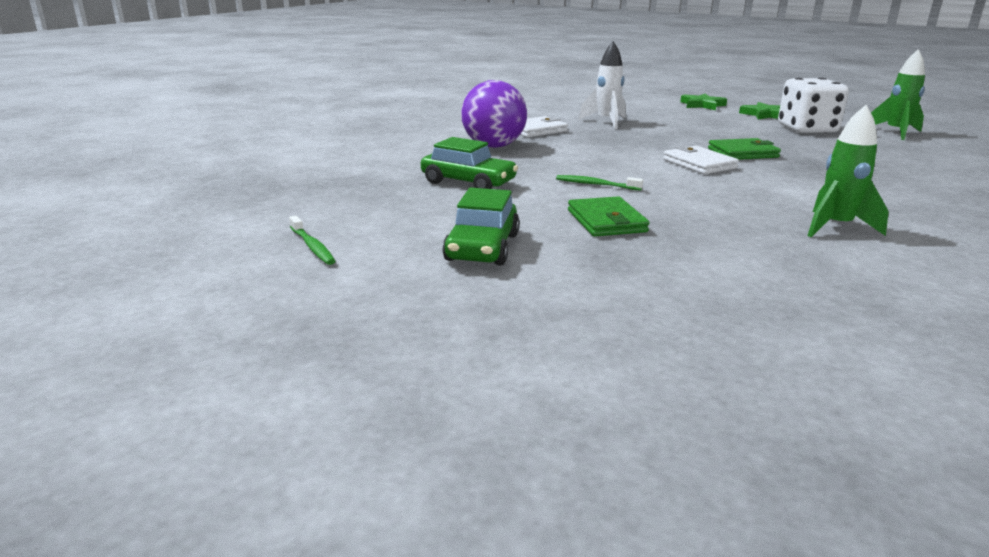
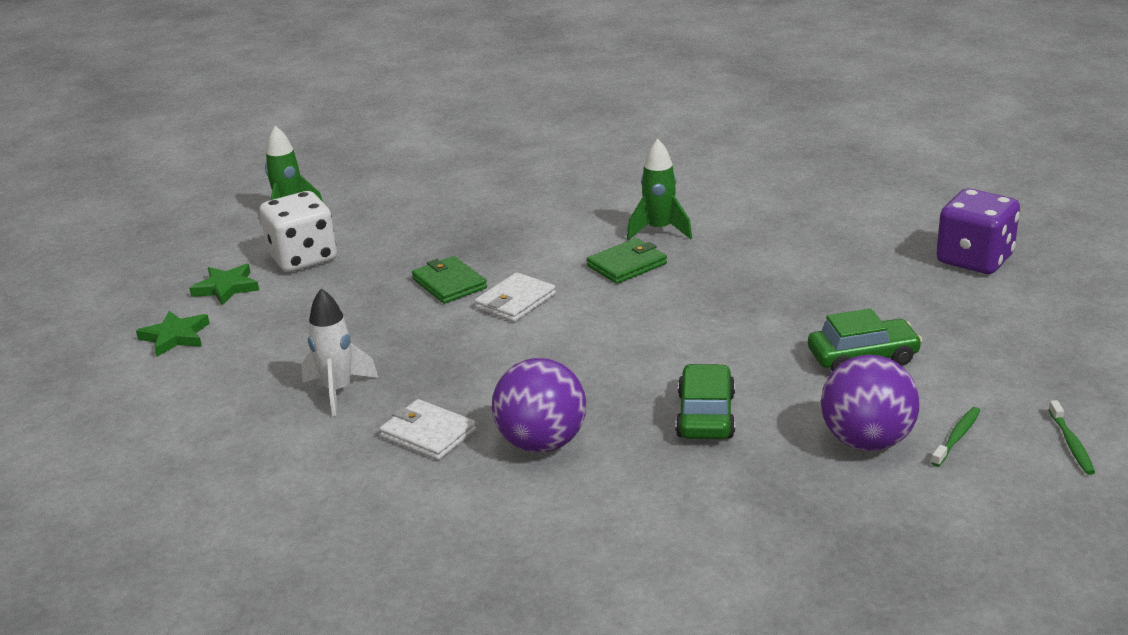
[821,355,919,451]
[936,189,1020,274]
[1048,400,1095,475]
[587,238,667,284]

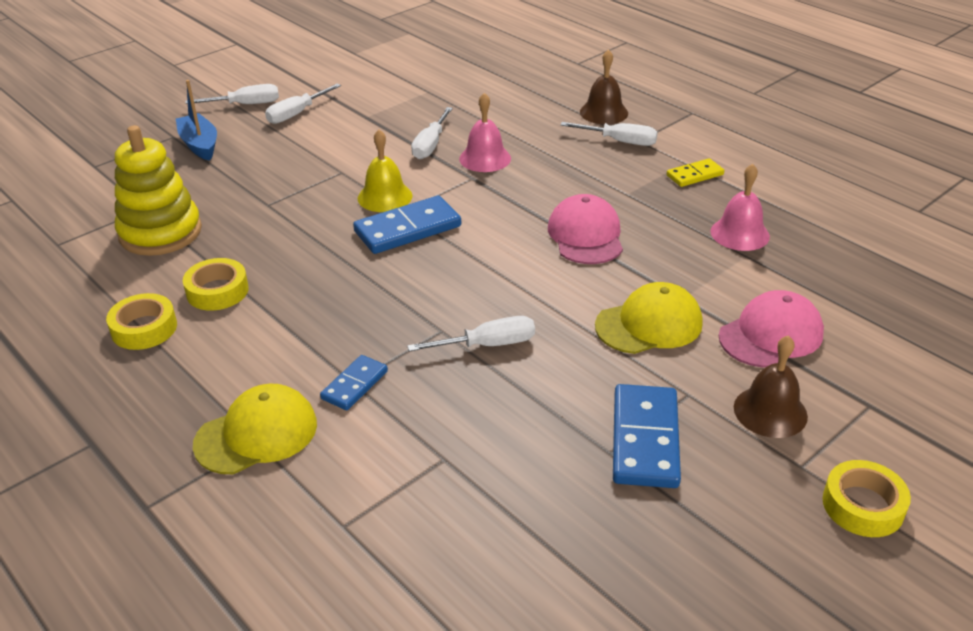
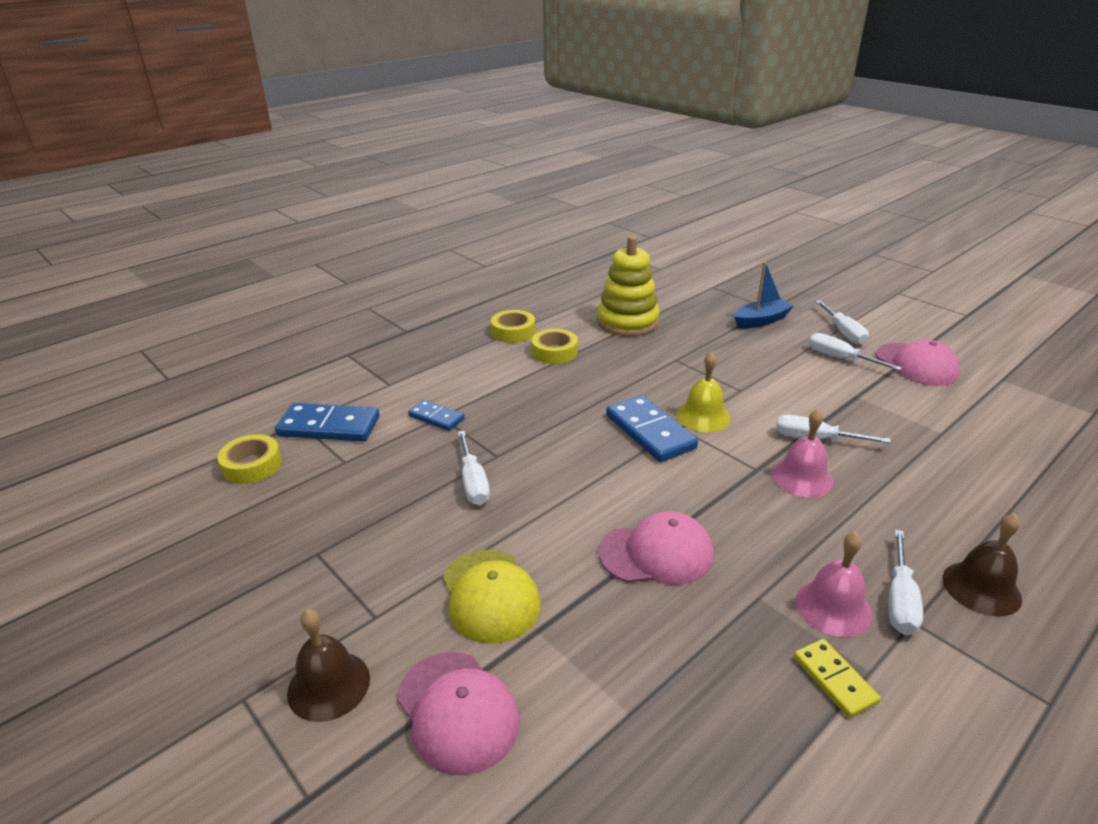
[193,384,317,474] (first image)
[876,339,960,386]
[275,403,380,442]
[795,532,873,637]
[217,434,282,484]

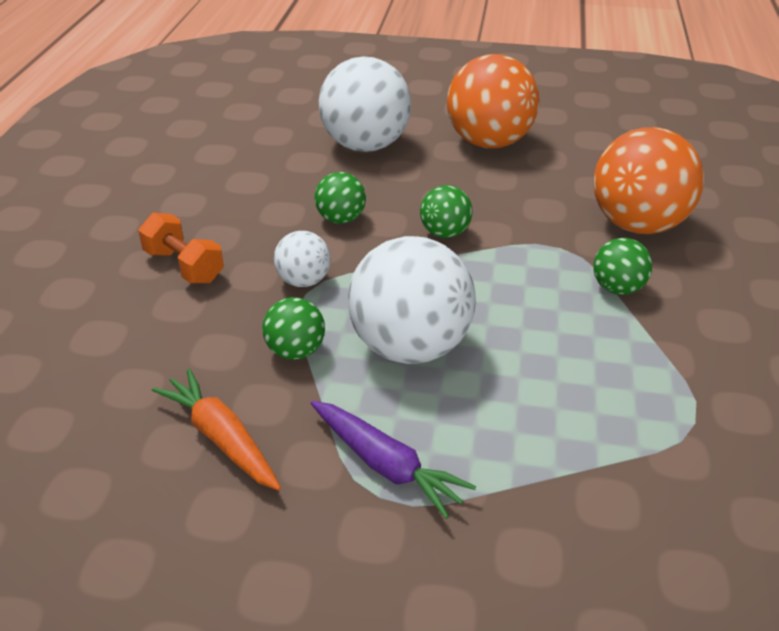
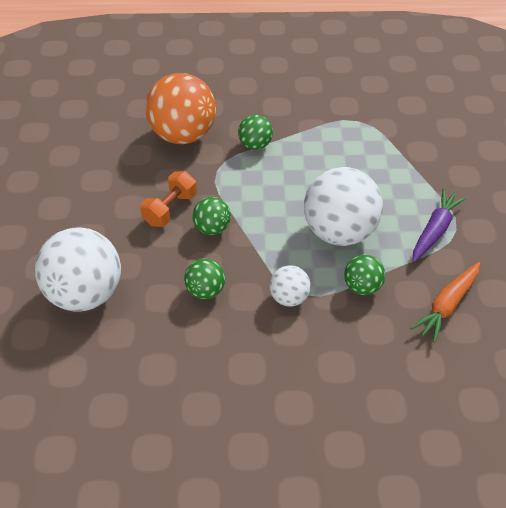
[447,54,540,148] (first image)
[140,171,197,227]

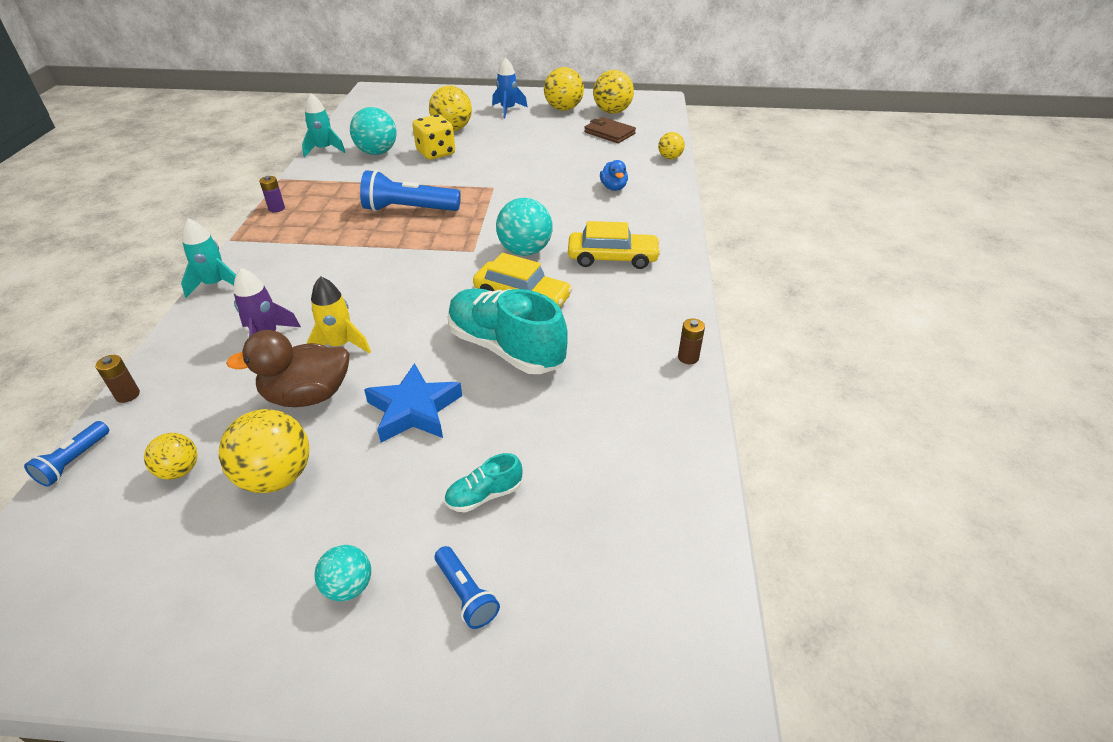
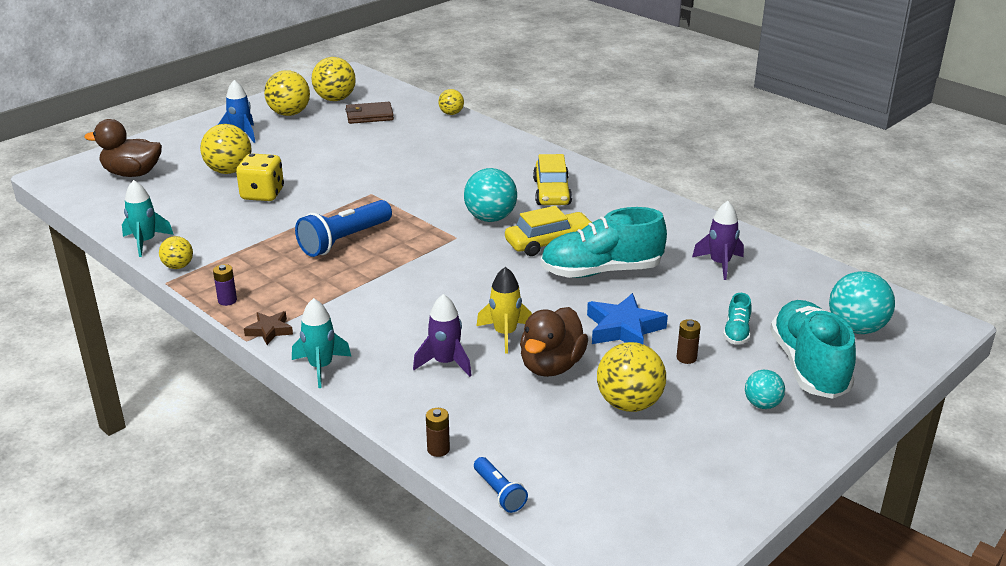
[600,160,628,191] (first image)
[84,119,162,177]
[244,311,293,345]
[692,201,744,280]
[159,236,193,269]
[829,271,895,334]
[677,319,701,364]
[770,300,856,399]
[533,154,572,205]

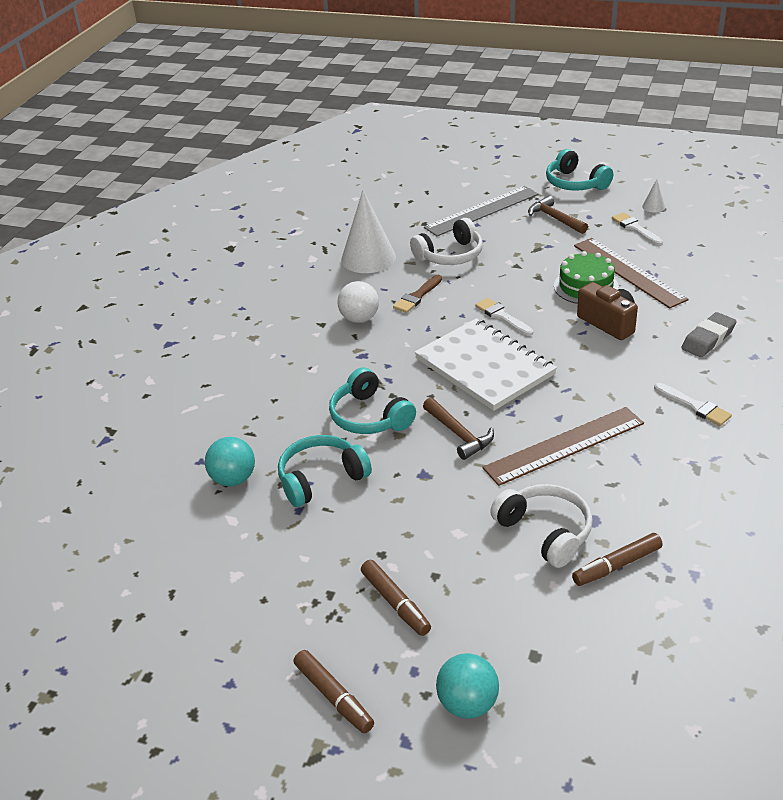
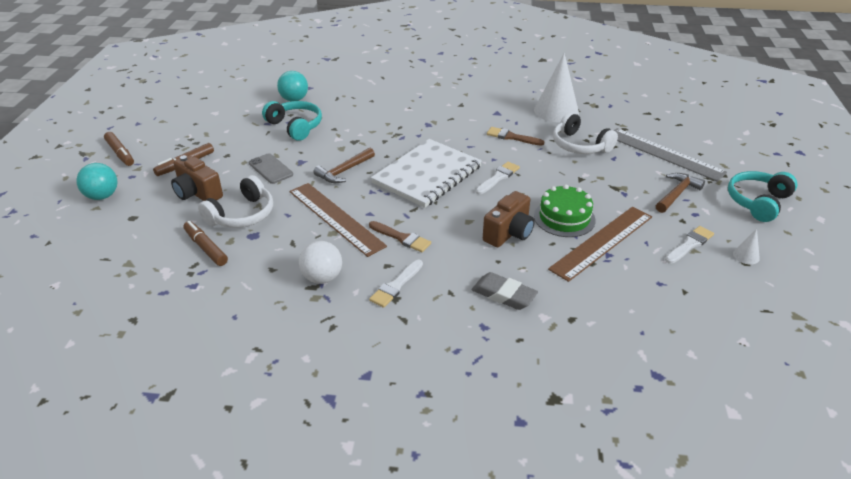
[329,367,416,434] (first image)
[171,155,223,201]
[249,153,293,184]
[369,221,431,252]
[299,241,342,284]
[104,132,134,166]

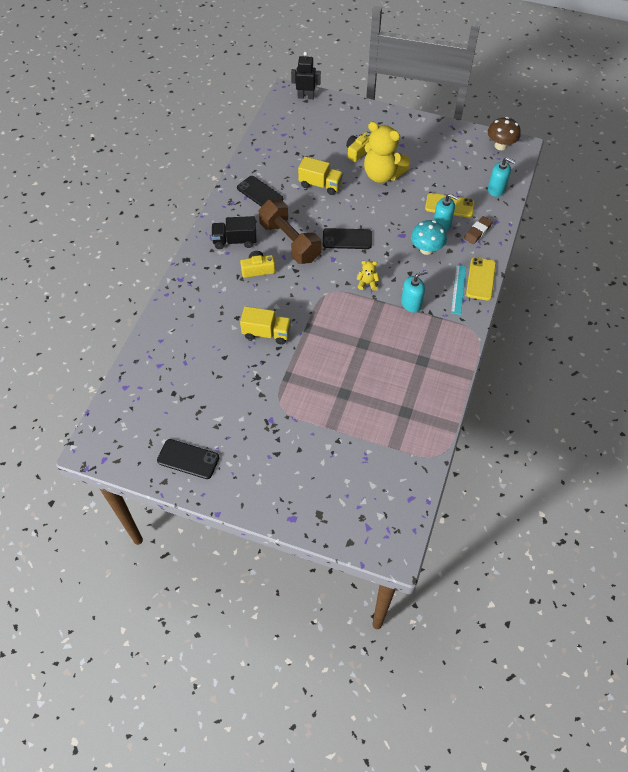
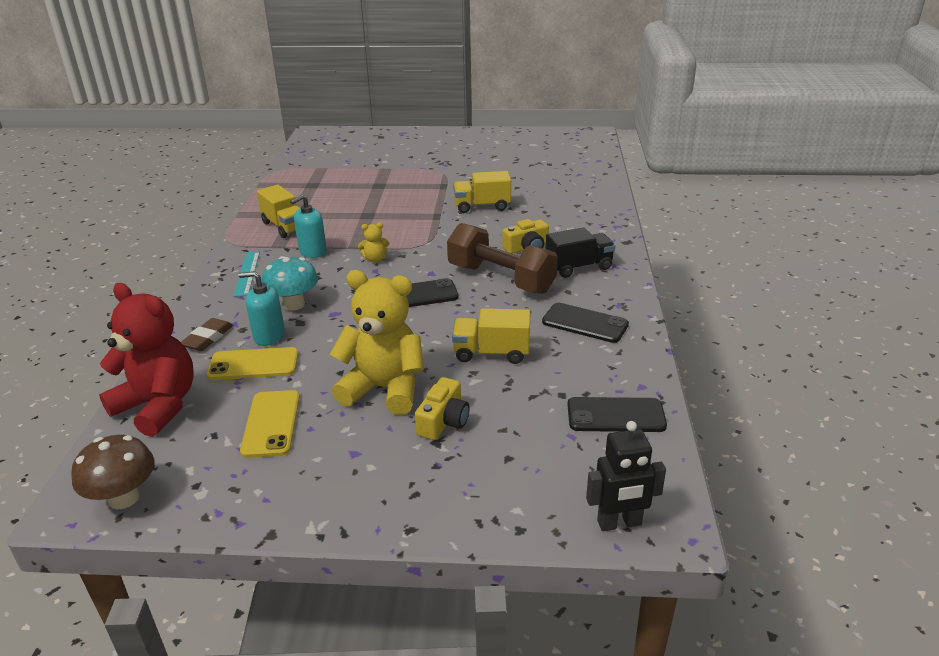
[257,185,300,238]
[568,397,667,432]
[240,390,300,458]
[99,283,194,437]

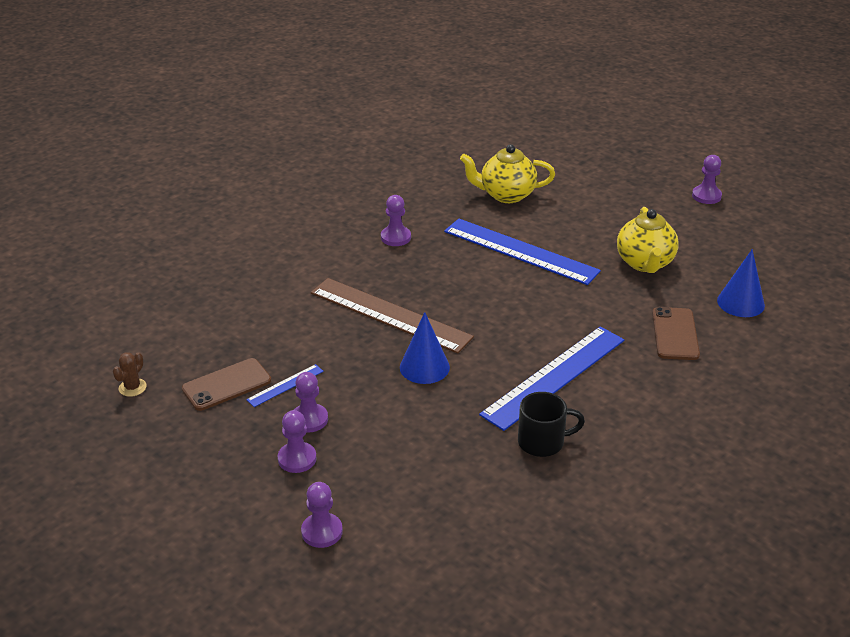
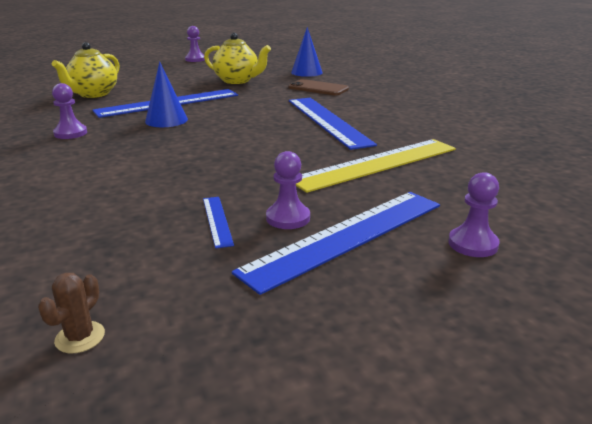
[182,358,271,411] (first image)
[311,278,474,354] (first image)
[518,392,585,457] (first image)
[296,139,456,193]
[145,61,188,127]
[232,192,440,295]
[38,273,105,353]

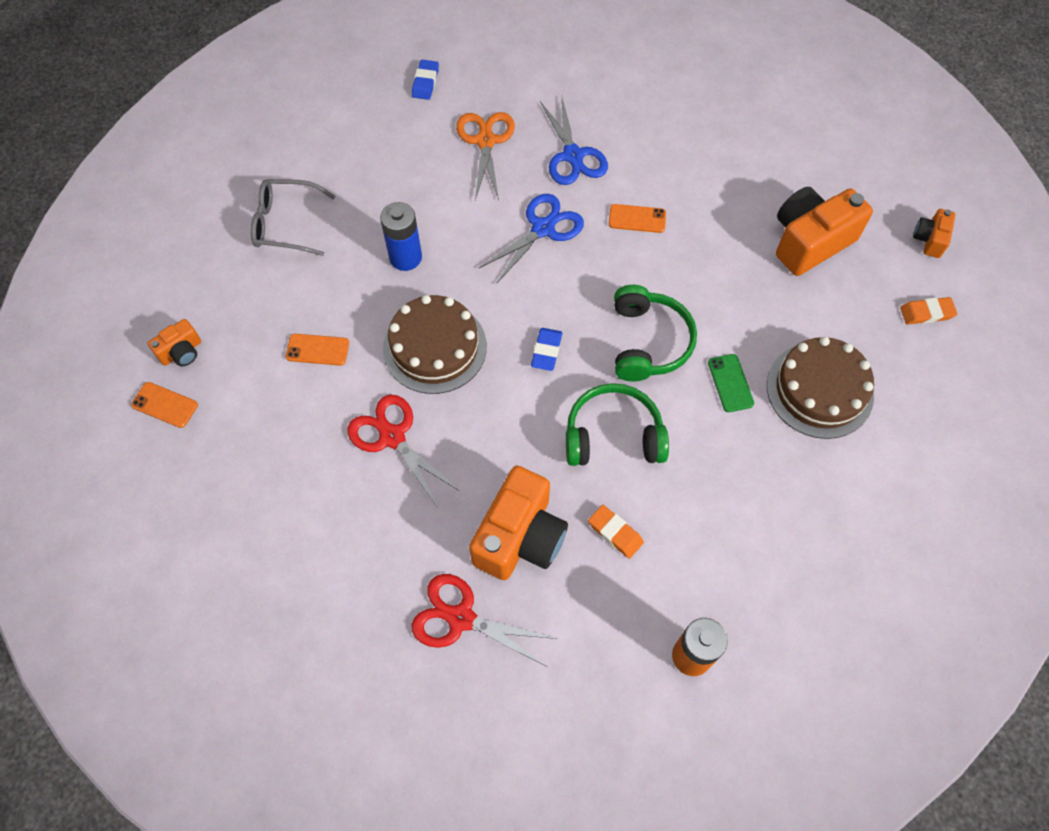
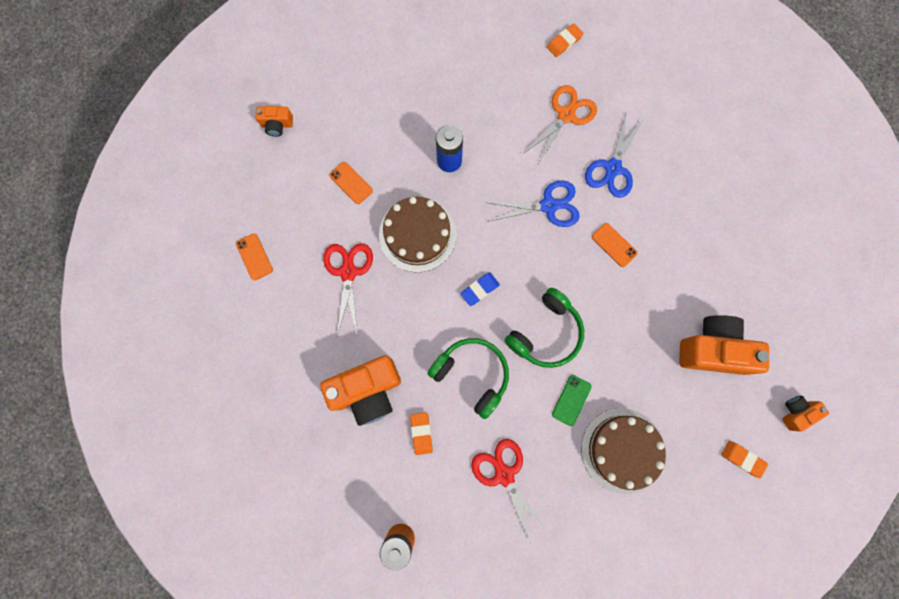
[251,179,335,256] (first image)
[236,233,273,280]
[471,439,549,543]
[547,23,583,57]

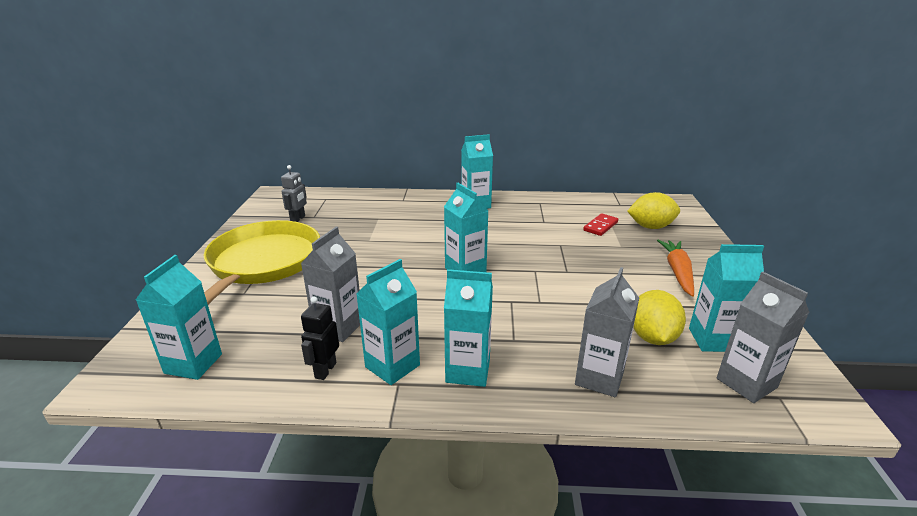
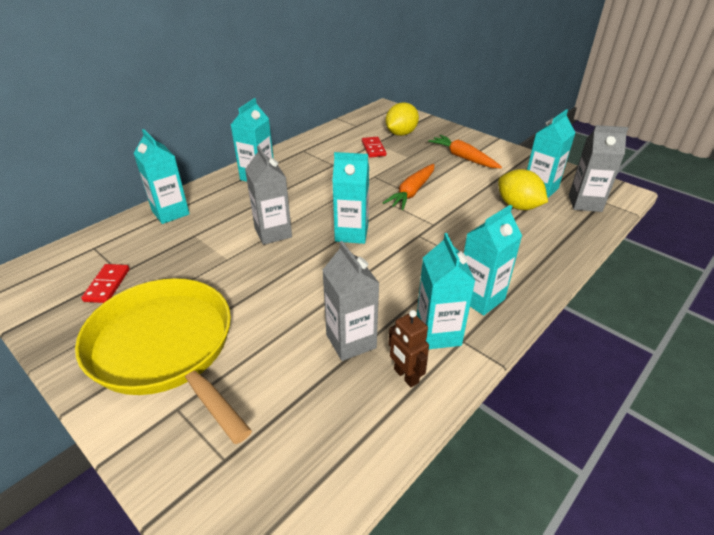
[383,164,434,210]
[133,129,190,224]
[245,146,292,245]
[81,264,130,303]
[388,310,429,387]

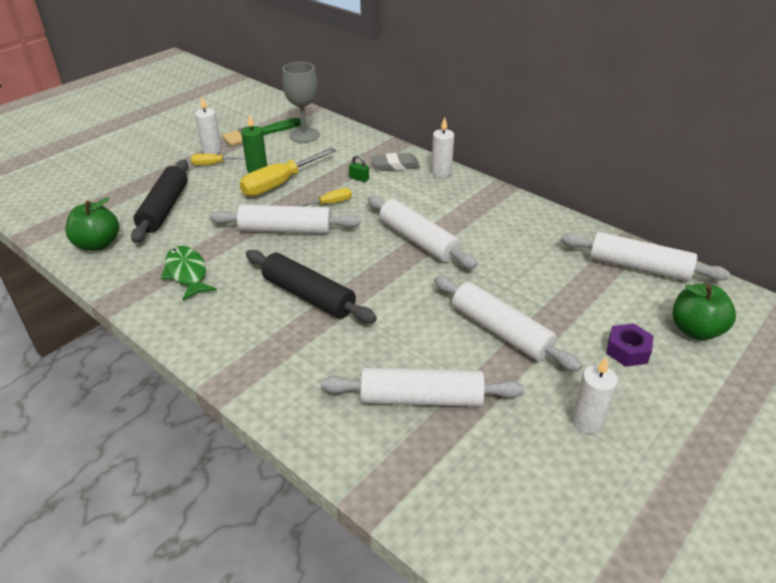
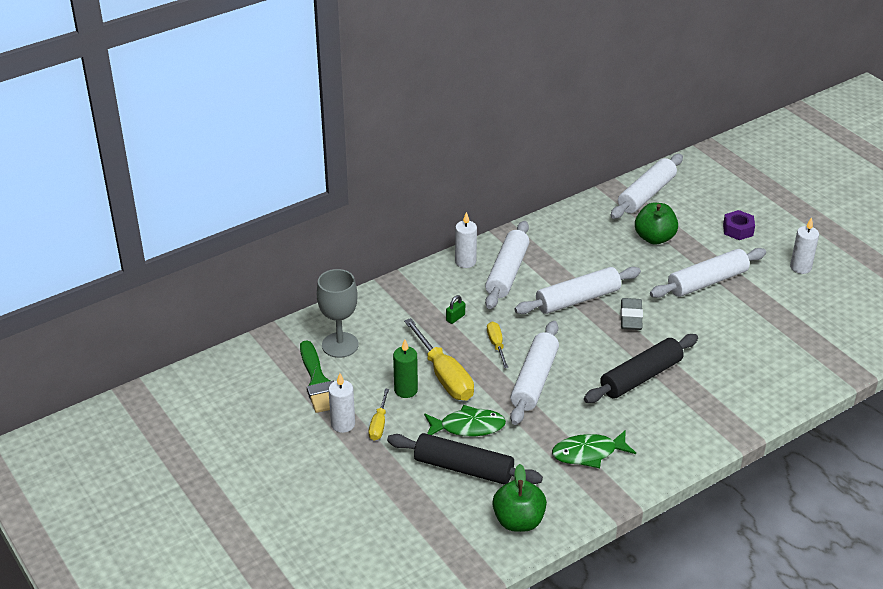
[424,405,506,436]
[485,221,529,309]
[620,298,643,330]
[635,203,678,245]

